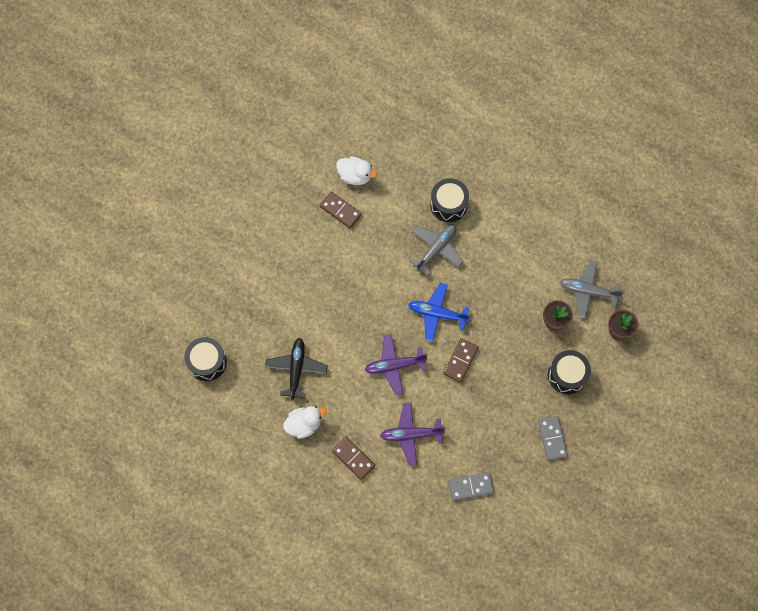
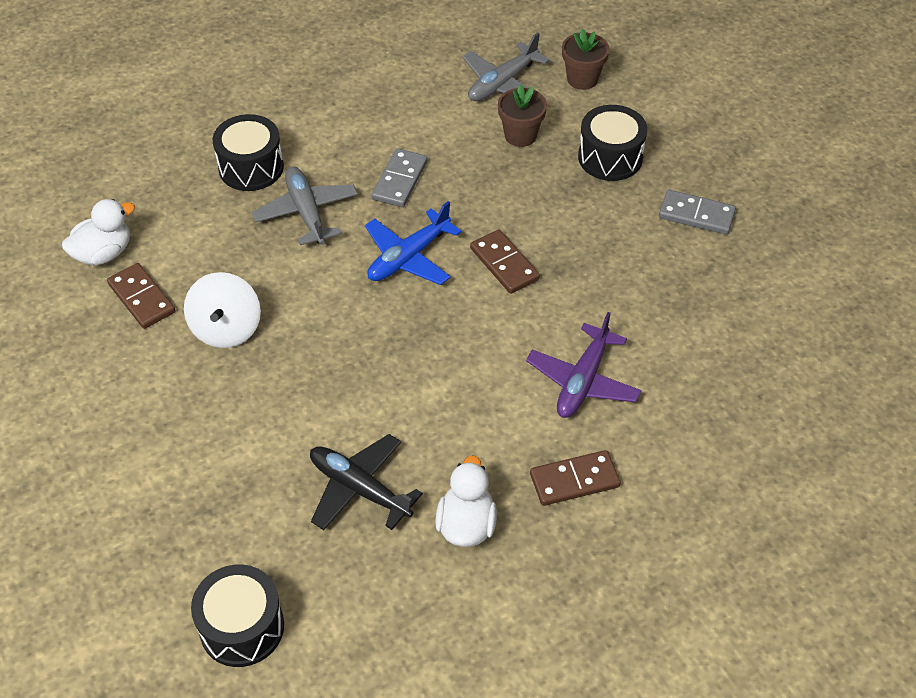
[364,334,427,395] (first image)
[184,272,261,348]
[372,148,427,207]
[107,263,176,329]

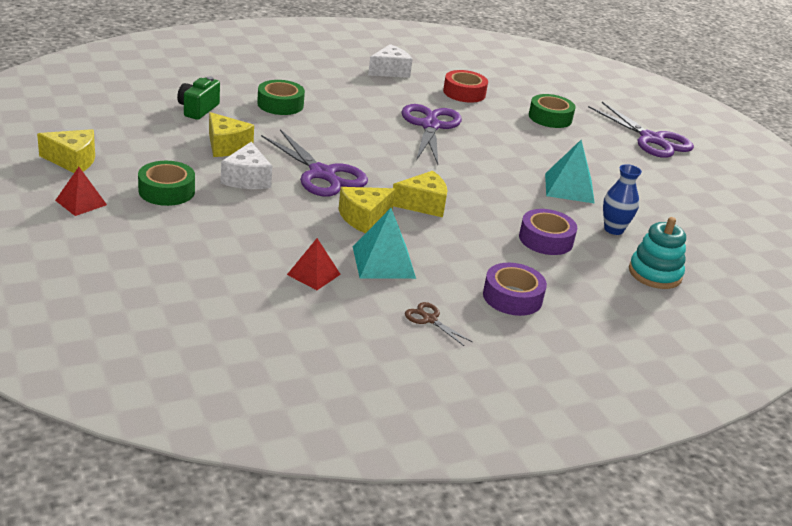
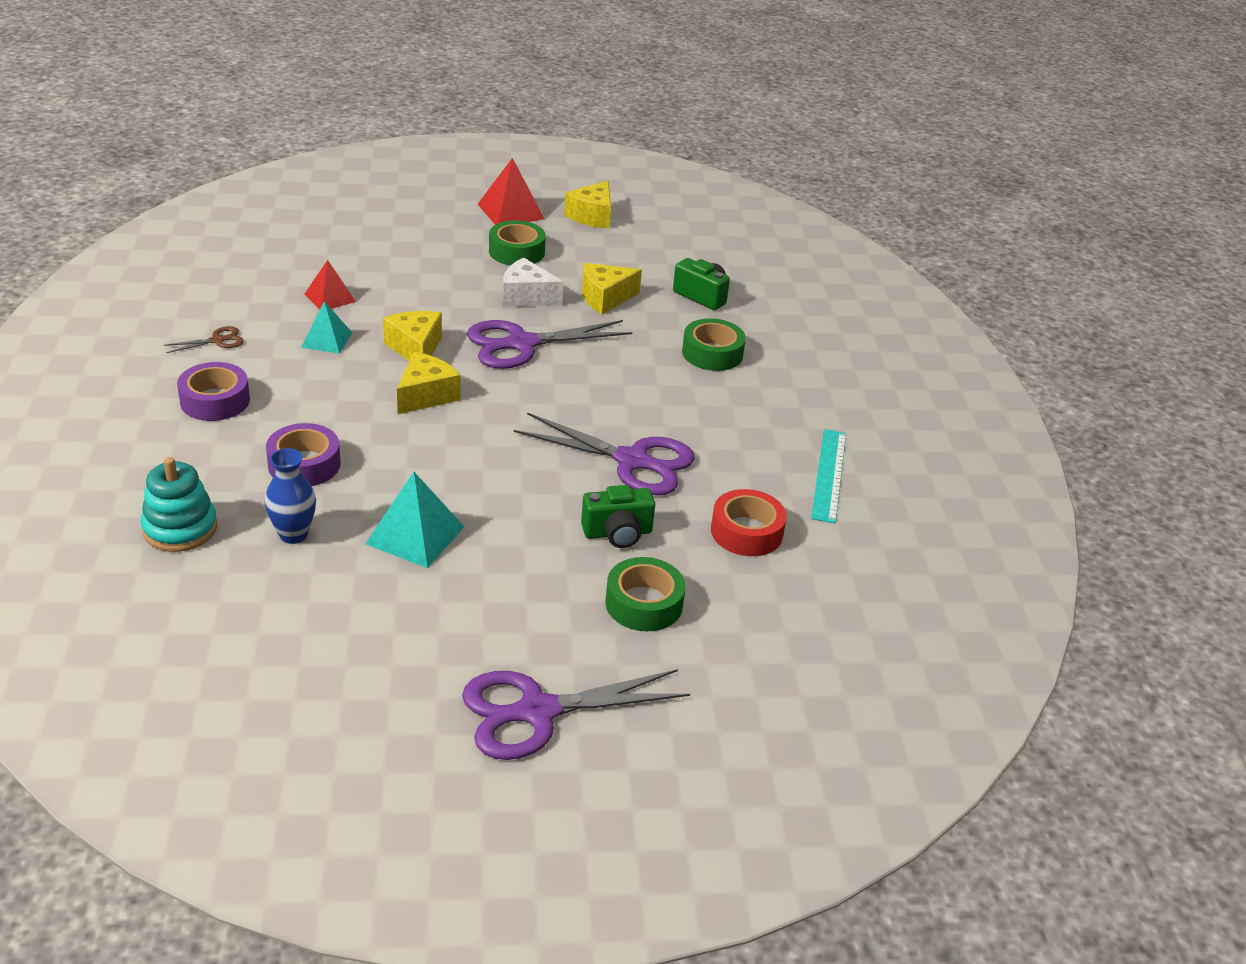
[581,485,655,548]
[811,429,846,523]
[397,352,461,414]
[478,158,545,225]
[301,301,352,354]

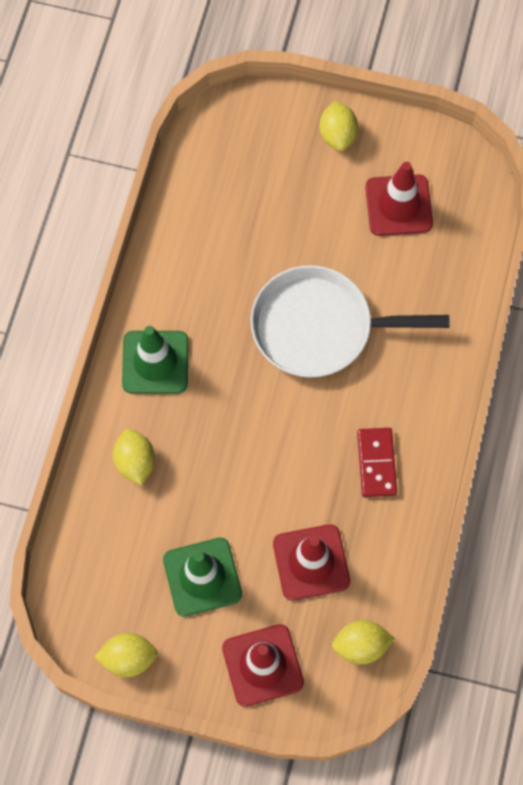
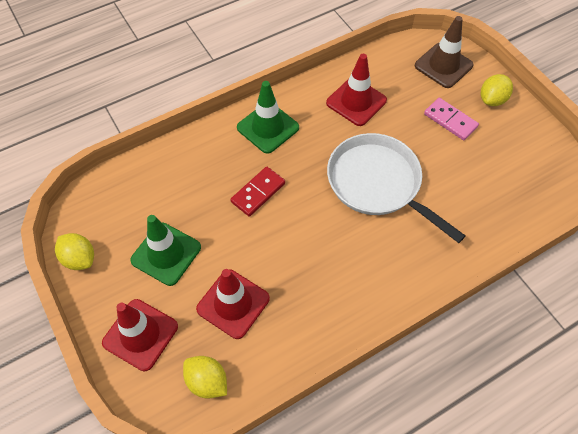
[113,429,155,486] (first image)
[415,16,474,88]
[424,98,479,141]
[230,166,285,217]
[326,54,387,126]

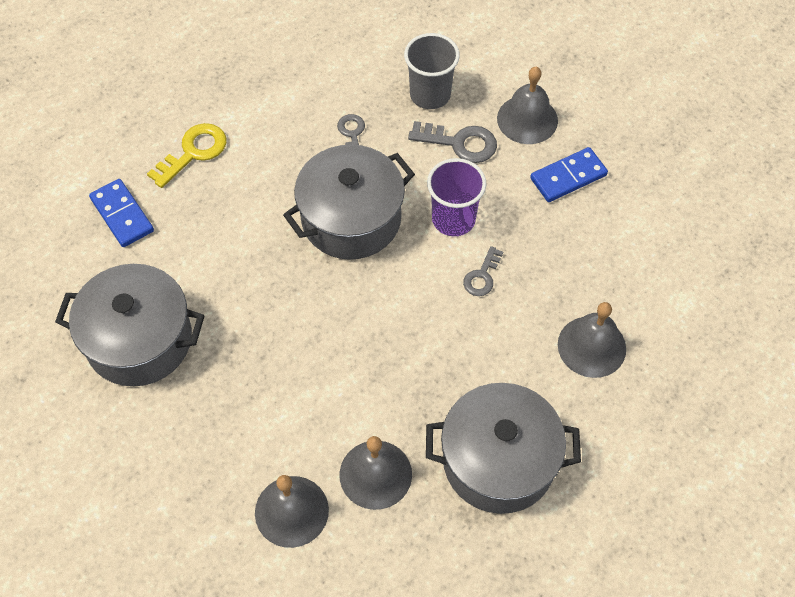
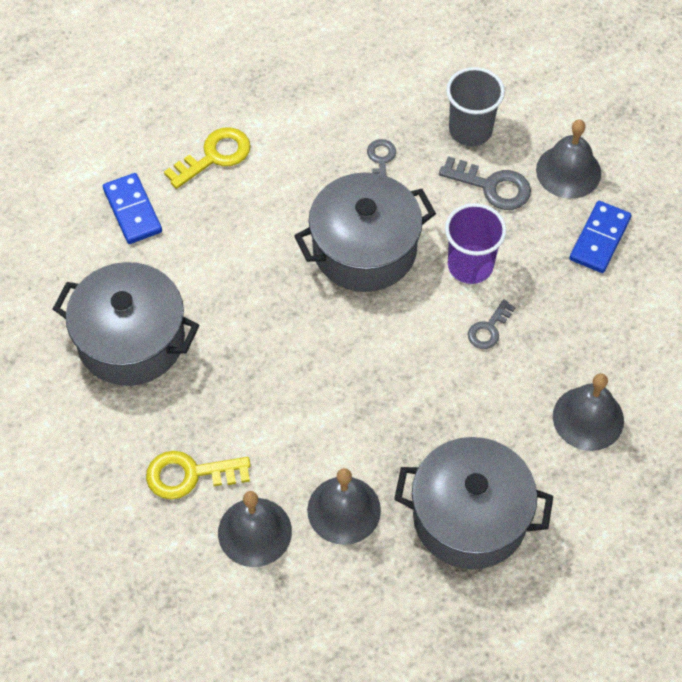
[146,451,251,499]
[570,201,631,273]

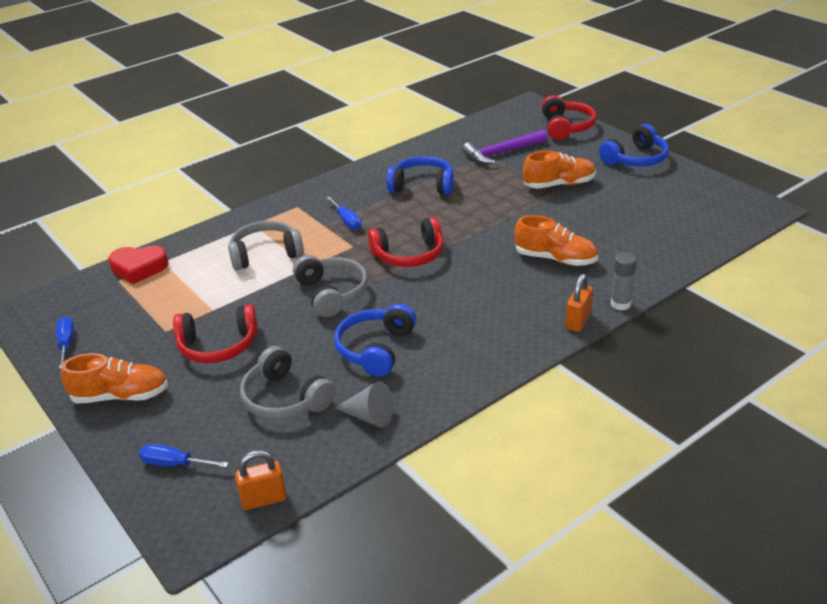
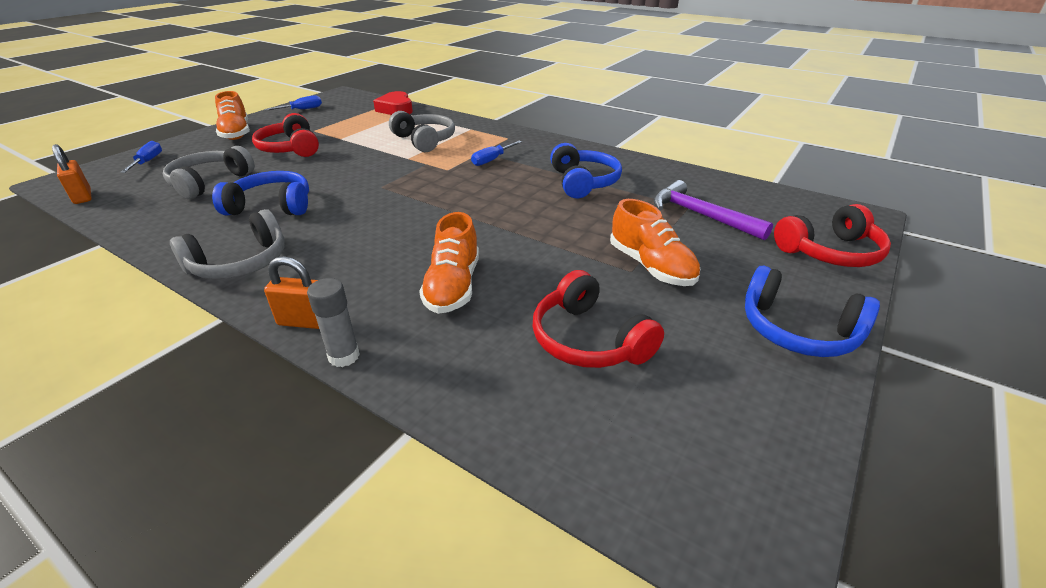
[335,381,393,428] (first image)
[170,209,285,279]
[533,270,664,368]

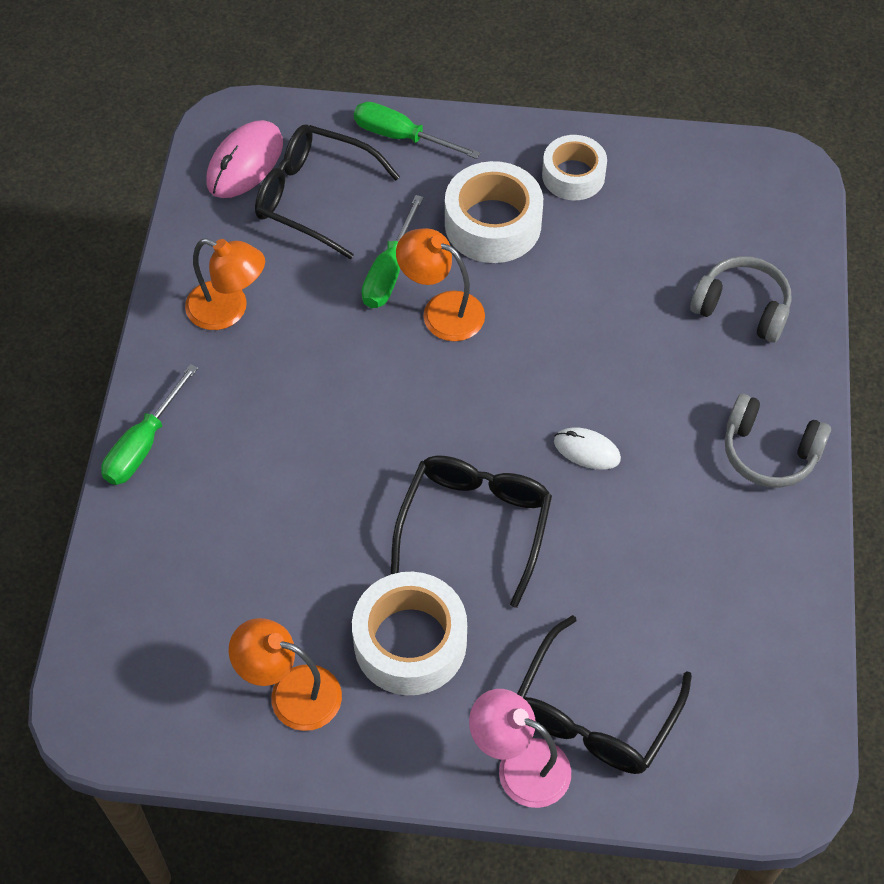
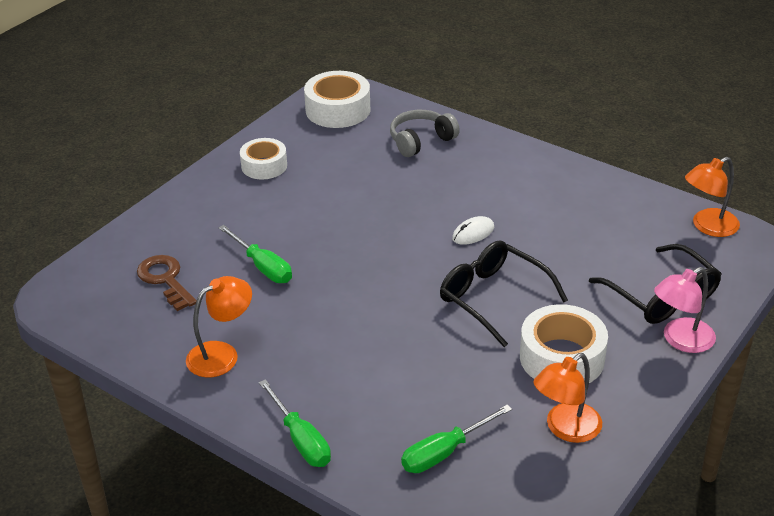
[206,120,283,198] (first image)
[725,394,831,488] (first image)
[401,405,512,473]
[685,157,740,237]
[304,71,370,128]
[137,255,197,311]

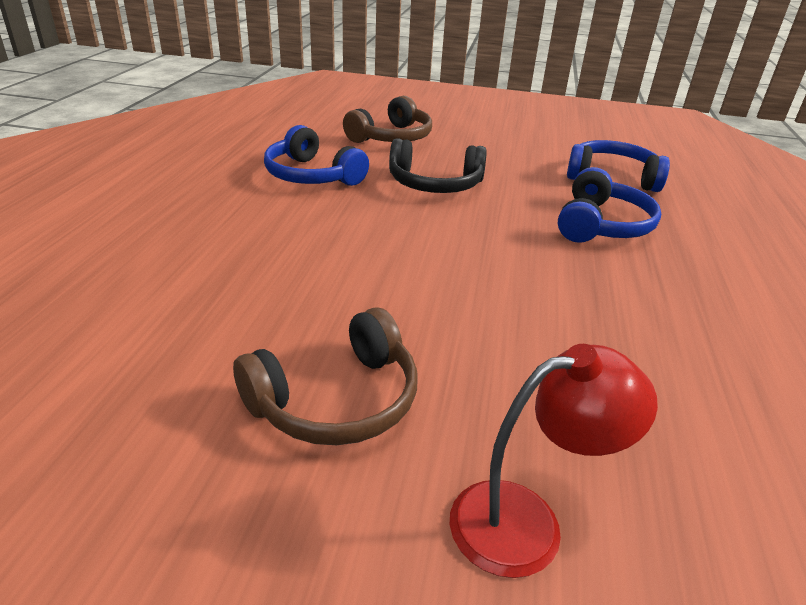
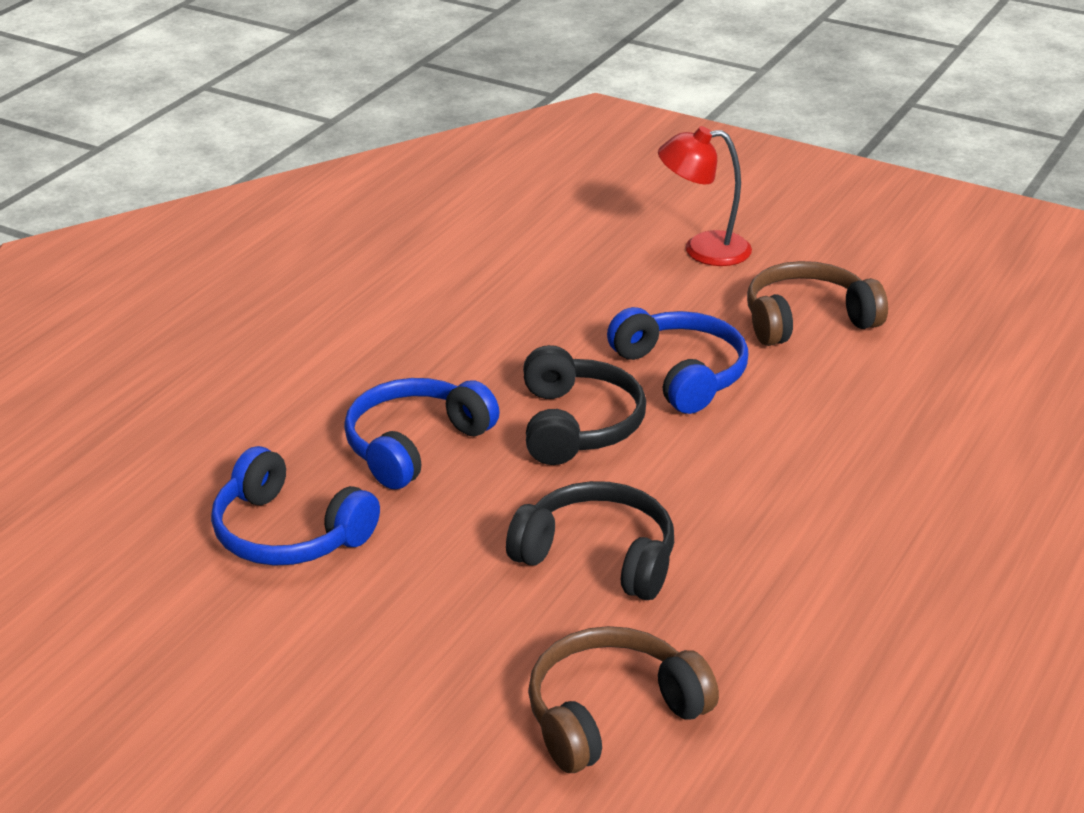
[523,345,646,465]
[607,307,749,414]

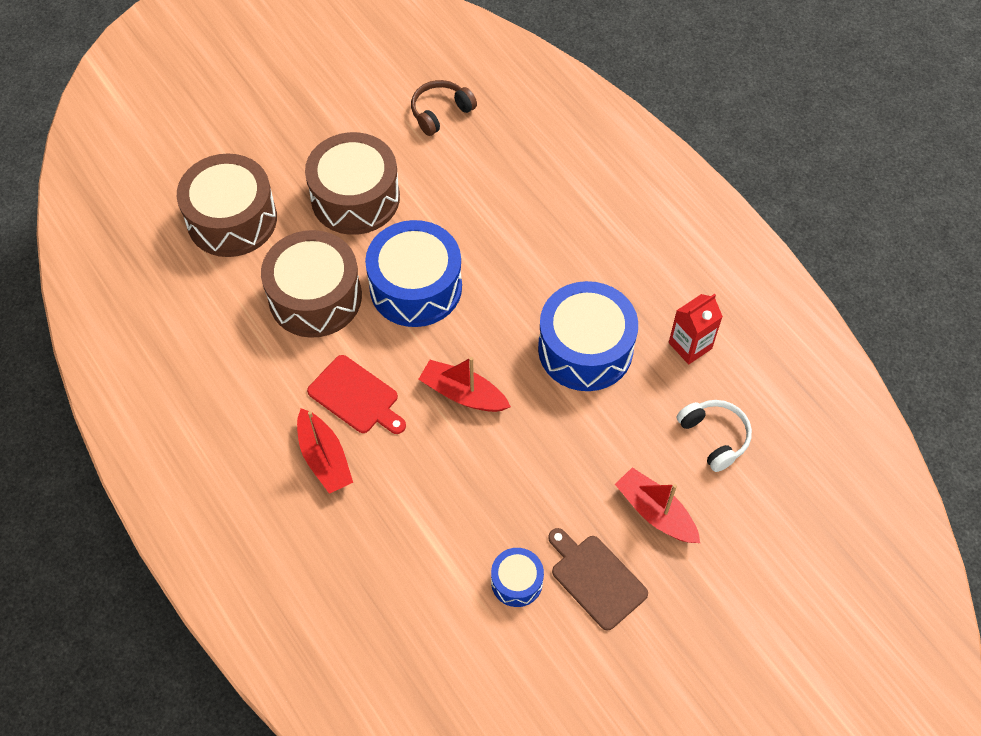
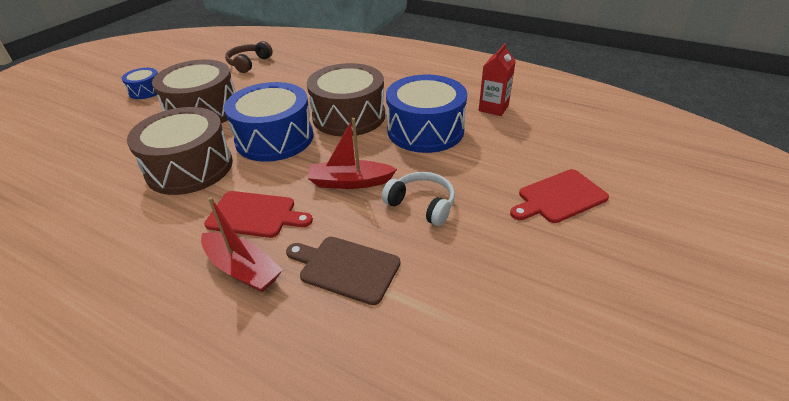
[307,63,385,137]
[122,68,158,99]
[286,237,400,305]
[382,172,455,226]
[510,169,609,223]

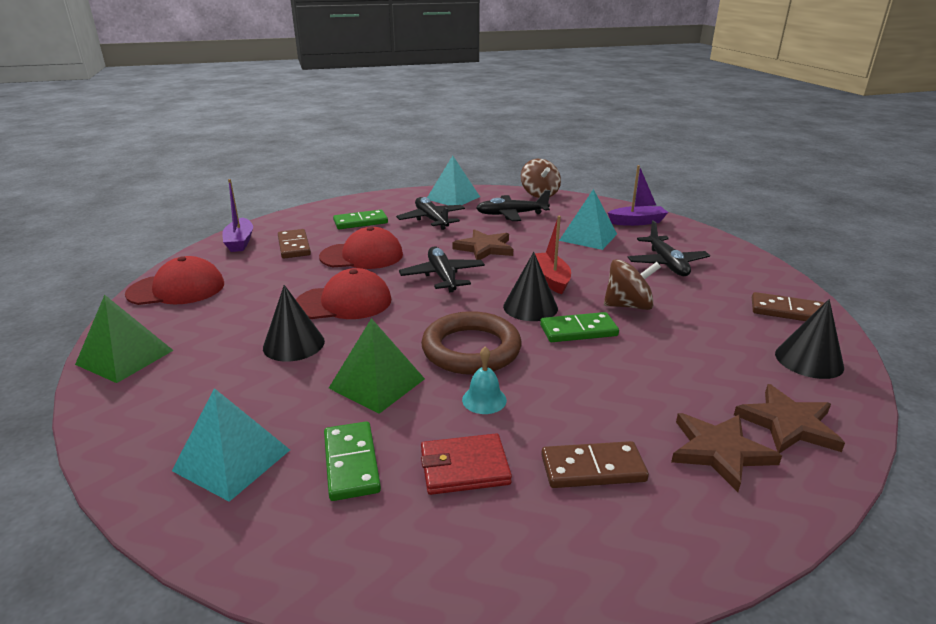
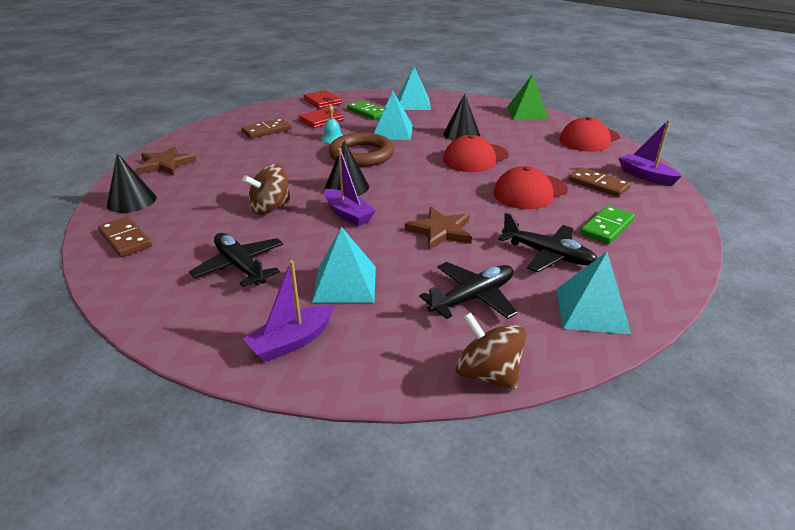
[399,246,485,292] (first image)
[540,312,619,342] (first image)
[671,413,782,492] (first image)
[303,90,342,109]
[374,91,413,140]
[324,148,376,226]
[98,216,152,257]

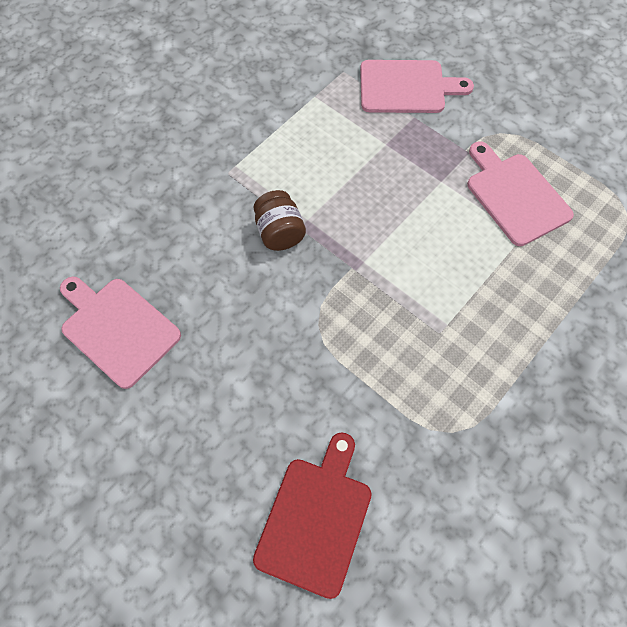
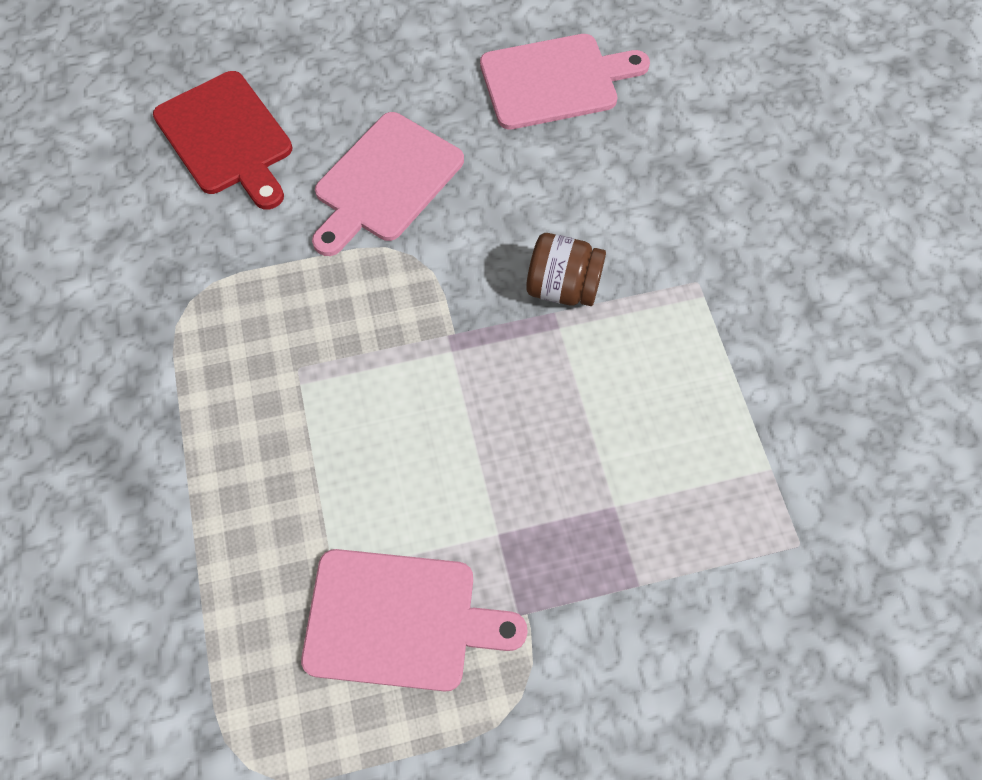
[312,112,464,256]

